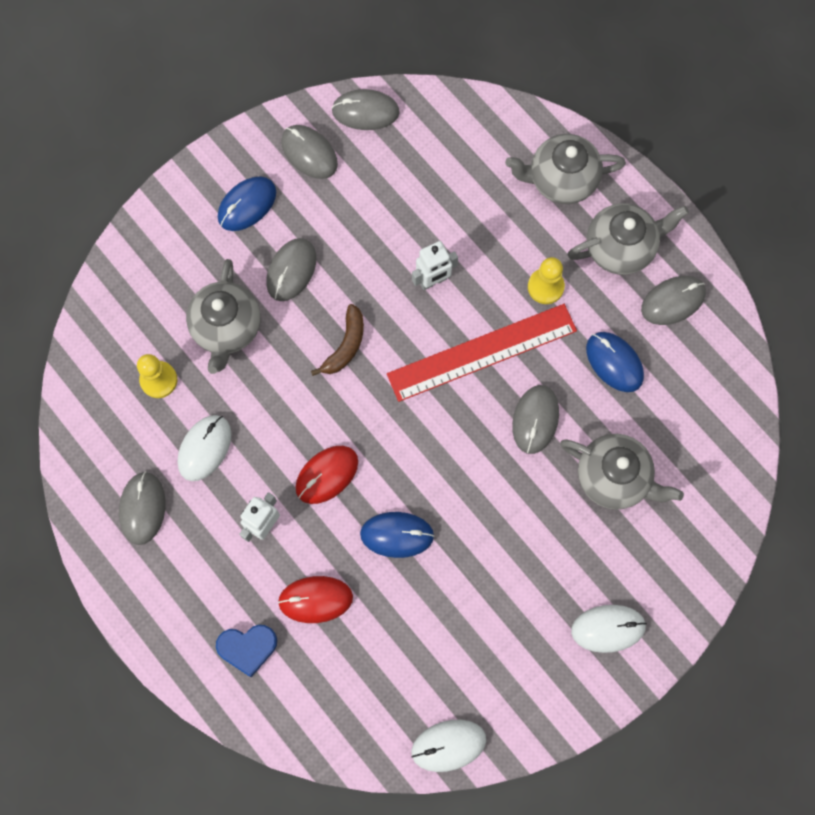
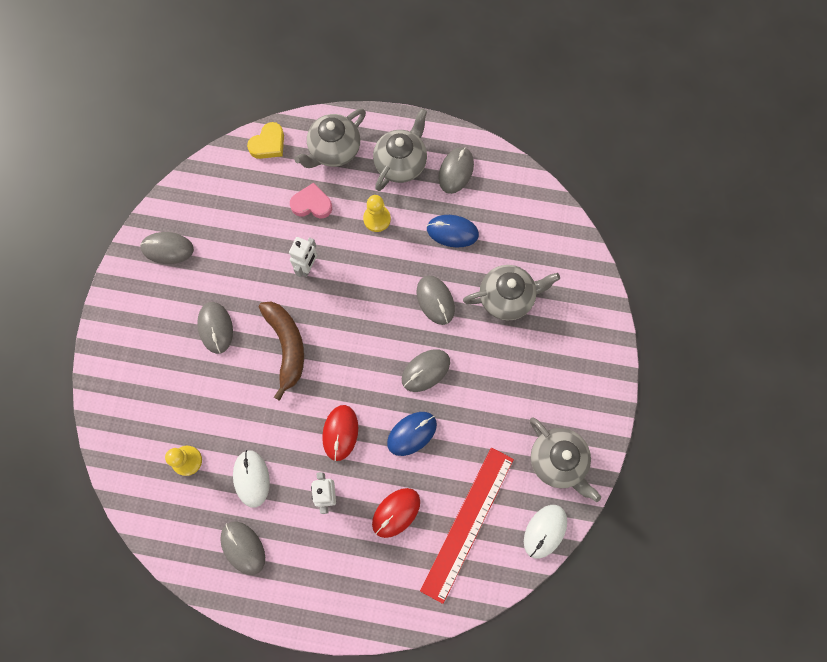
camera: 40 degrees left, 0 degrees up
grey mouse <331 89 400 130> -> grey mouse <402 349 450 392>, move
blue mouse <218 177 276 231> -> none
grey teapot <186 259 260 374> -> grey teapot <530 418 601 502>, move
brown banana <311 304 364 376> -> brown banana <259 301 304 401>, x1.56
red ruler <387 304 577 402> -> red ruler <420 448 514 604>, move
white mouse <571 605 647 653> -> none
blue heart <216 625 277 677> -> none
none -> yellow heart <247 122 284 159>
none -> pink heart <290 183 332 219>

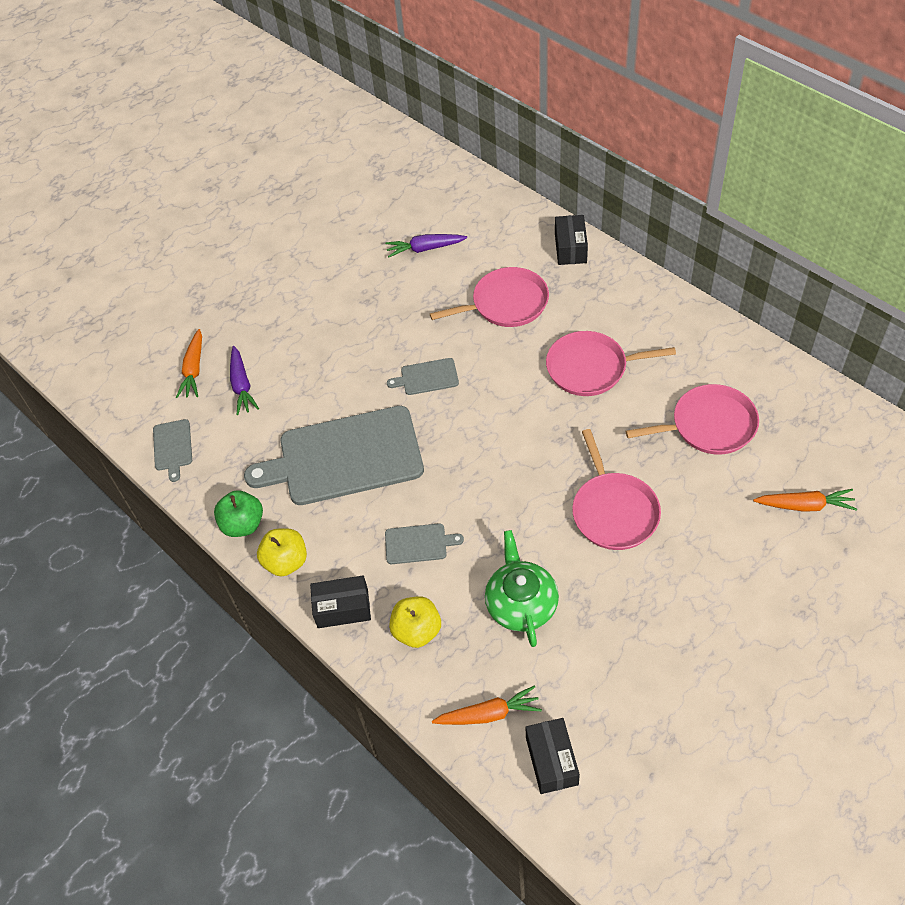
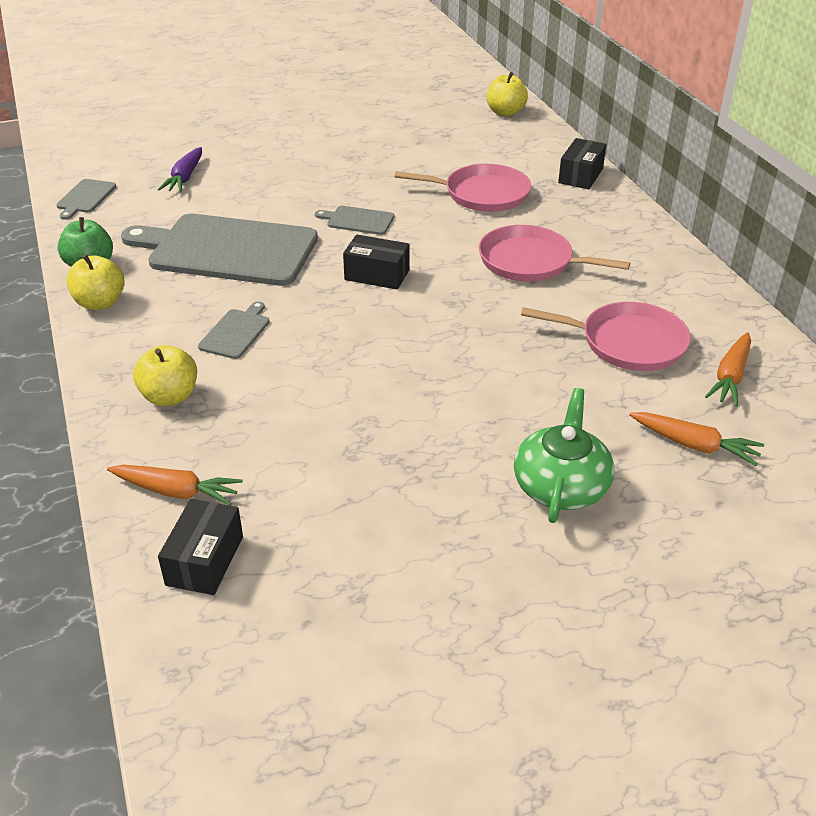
camera: 20 degrees right, 15 degrees down
purple carrot <385 234 467 257> -> none
orange carrot <176 329 202 398> -> orange carrot <705 332 751 406>, move
pink pan <572 429 661 550> -> none
grey cutting board <385 523 464 564> -> grey cutting board <198 301 270 359>, 90 degrees counterclockwise
green teapot <485 530 559 647> -> green teapot <514 388 614 523>, move
black box <310 576 371 628> -> black box <343 234 409 290>, move
none -> yellow apple <486 72 528 116>

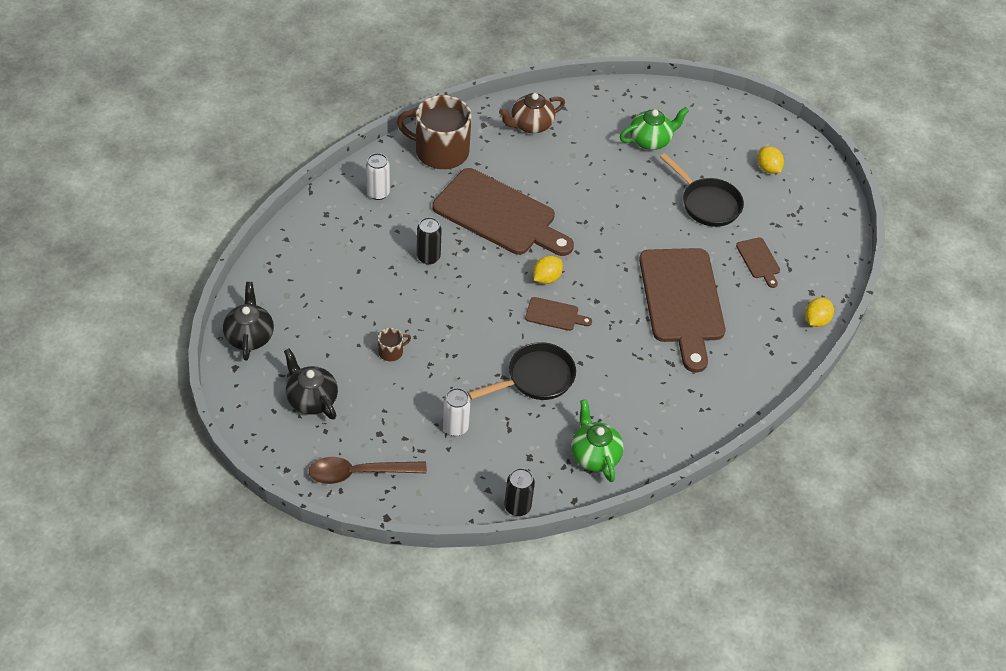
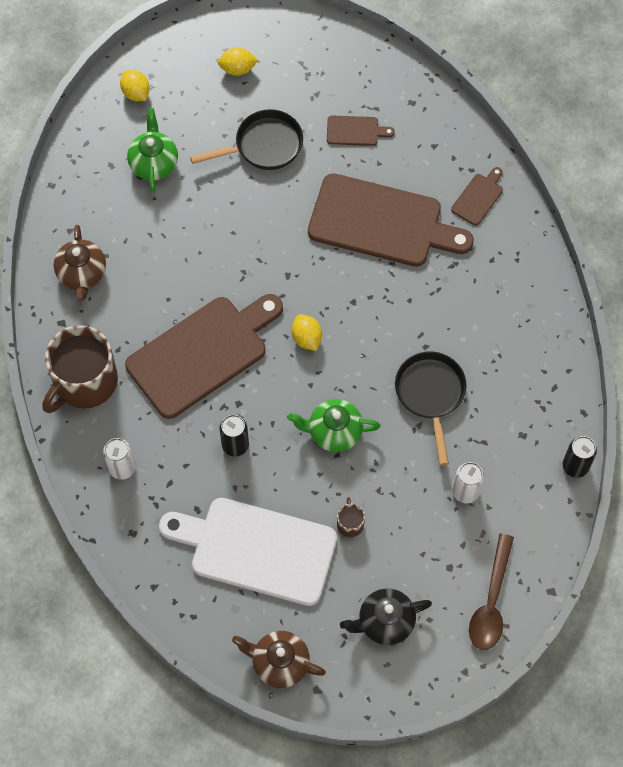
camera: 65 degrees left, 15 degrees up
black teapot <223 282 274 361> -> brown teapot <232 631 326 688>
brown cutting board <525 297 592 331> -> brown cutting board <451 167 503 226>, move
yellow lemon <805 298 834 327> -> yellow lemon <120 70 150 101>, move
green teapot <571 399 624 482> -> green teapot <288 399 381 452>, move
none -> white cutting board <159 498 337 606>

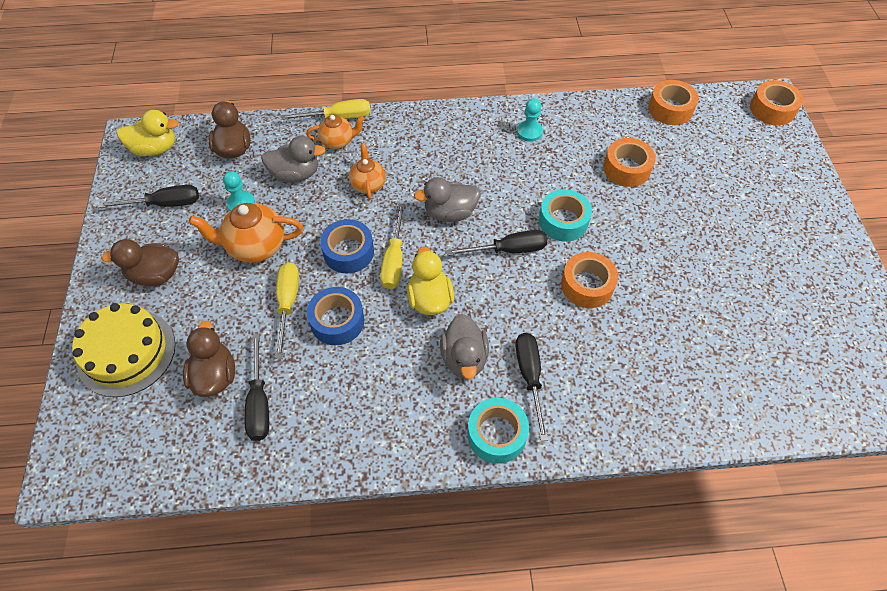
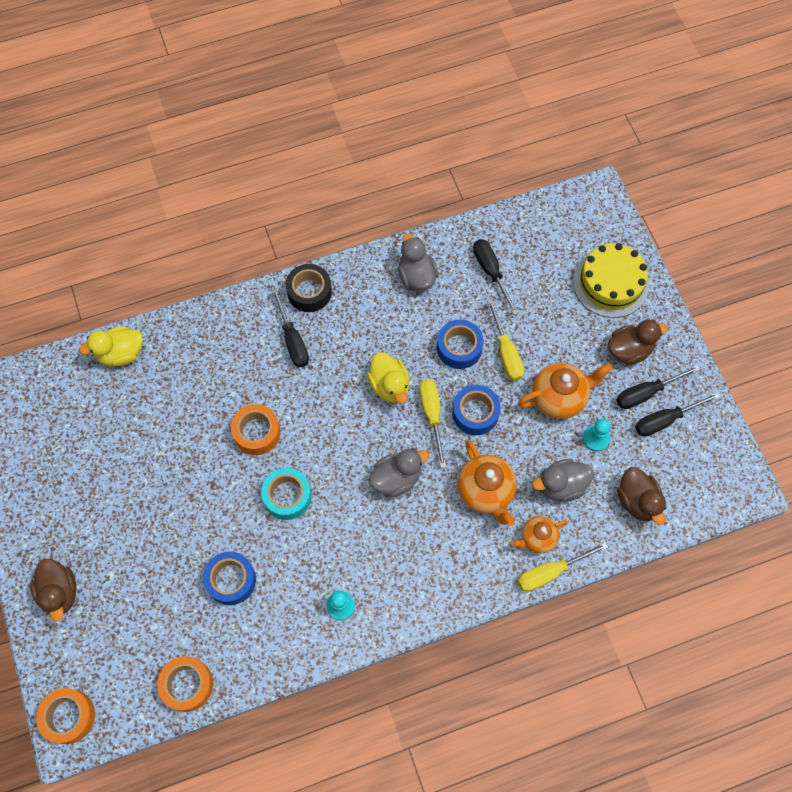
camera: 165 degrees right, 10 degrees up
yellow duck <117 110 179 156> -> yellow duck <79 326 143 366>, move
orange tape <603 138 656 187> -> blue tape <203 551 256 605>
orange teapot <349 143 385 200> -> orange teapot <457 440 517 526>, x1.61
black screwdriver <446 230 547 256> -> black screwdriver <616 365 700 409>, move
grey duck <440 314 489 379> -> grey duck <398 234 439 290>, move
brown duck <183 321 235 397> -> brown duck <30 559 77 621>, move
turquoise tape <467 398 529 464> -> black tape <286 264 332 312>

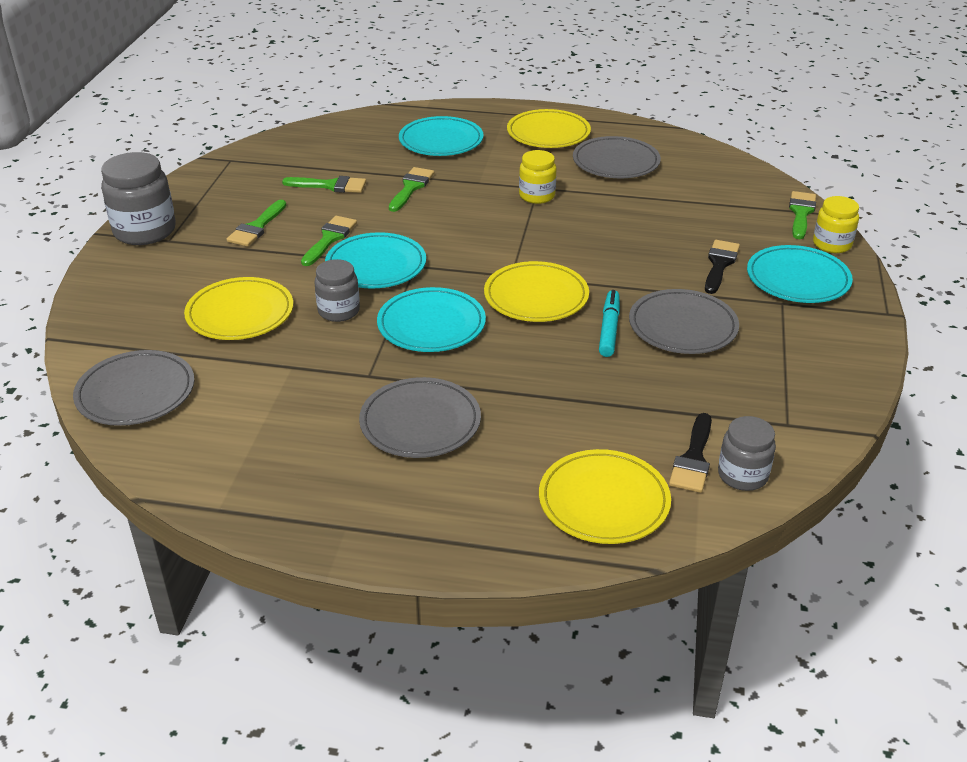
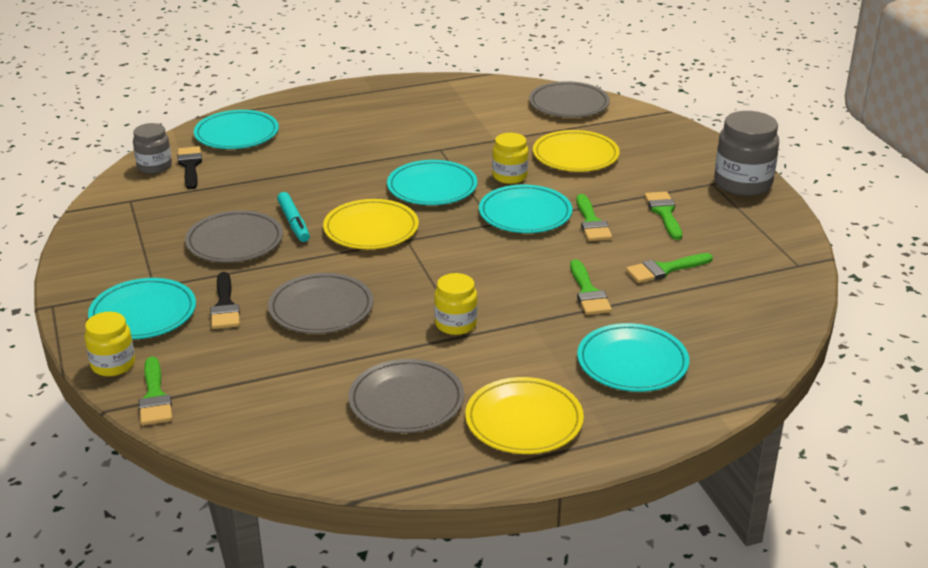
camera: 150 degrees right, 5 degrees down
grey jar <314 259 360 322> -> yellow jar <492 133 528 184>
grey plate <359 377 481 458> -> grey plate <268 273 373 334>, move
yellow plate <539 449 671 544> -> turquoise plate <194 110 279 149>

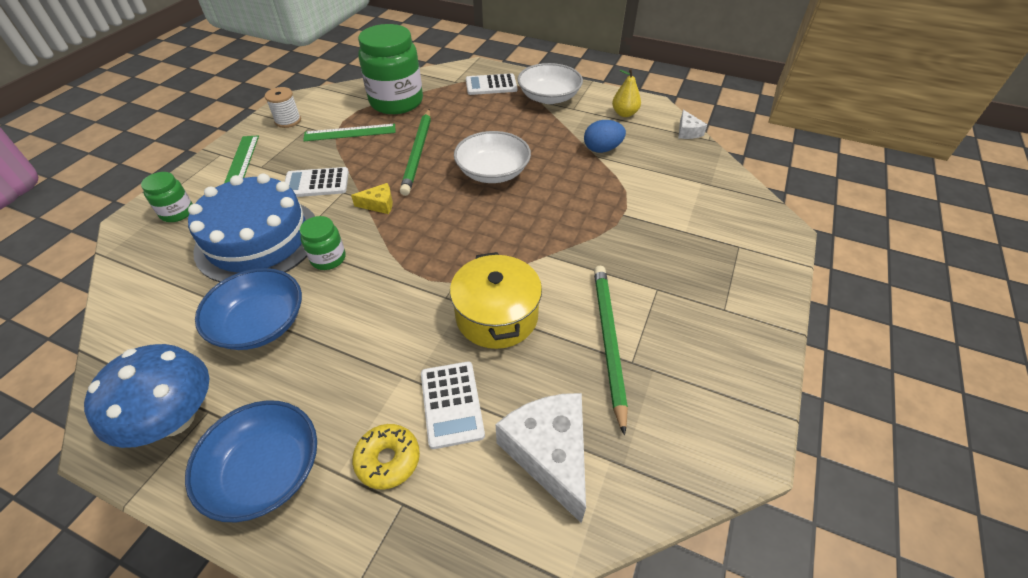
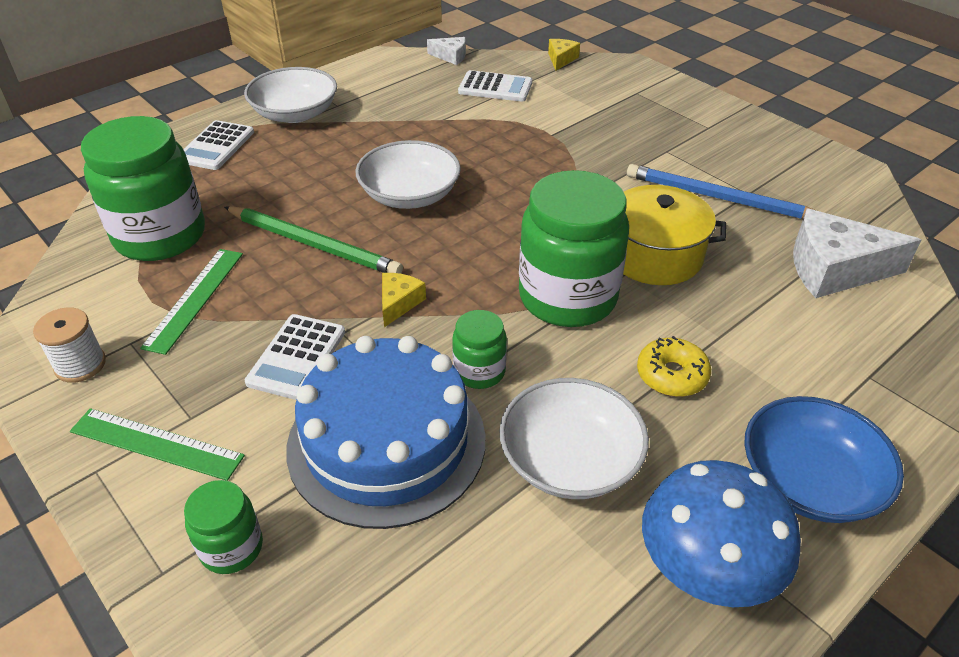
camera: 65 degrees left, 5 degrees down
yellow pear <612 69 641 117> -> none
blue egg <584 120 626 153> -> none
green pencil <594 266 628 436> -> blue pencil <627 164 814 219>
blue bowl <195 268 302 350> -> white bowl <499 378 649 499>
white calculator <421 362 485 449> -> white calculator <458 70 532 102>, move
yellow donut <352 424 420 489> -> yellow donut <637 336 711 397>, move
none -> yellow cheese <548 39 580 71>
none -> green jar <519 170 629 327>

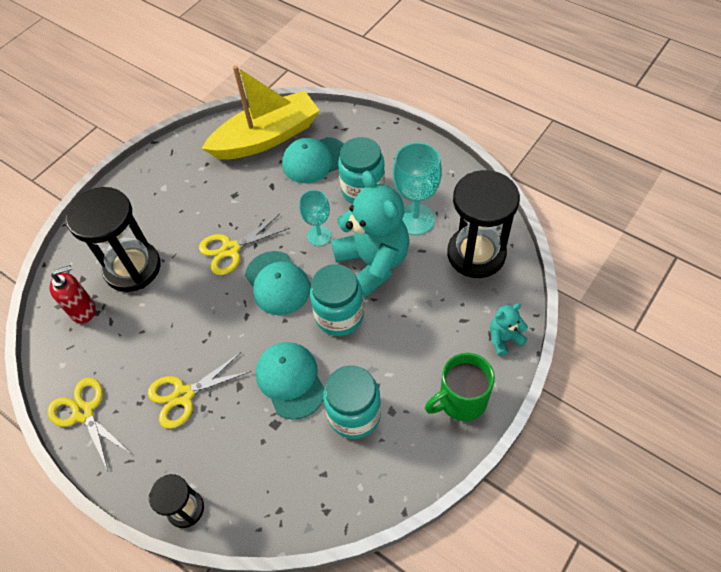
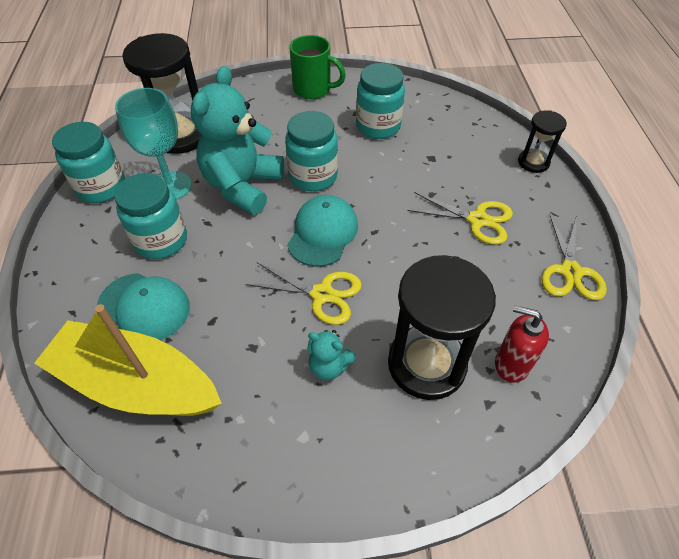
camera: 135 degrees left, 5 degrees down
turquoise goblet <299 190 332 246> -> none
turquoise teddy bear <490 303 528 356> -> turquoise teddy bear <307 330 356 380>, move
turquoise cap <256 342 325 420> -> none
none -> turquoise jar <52 122 125 203>

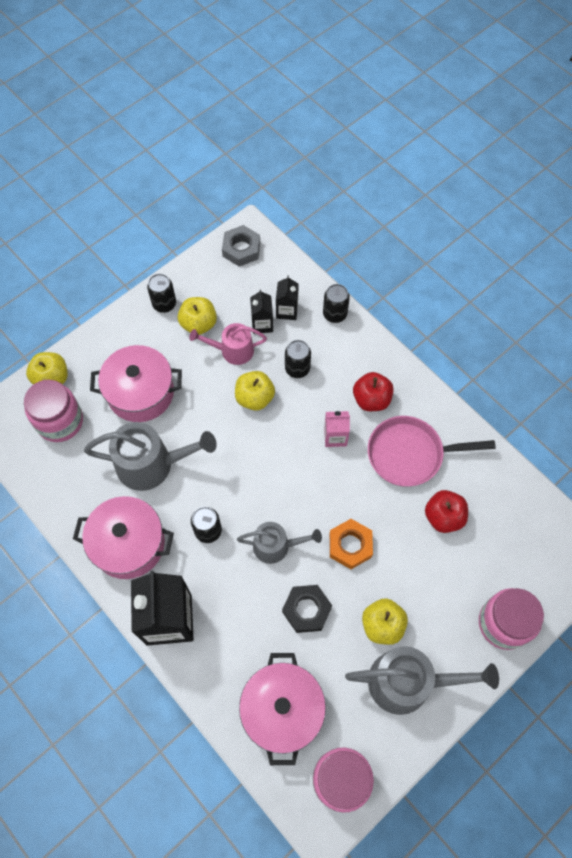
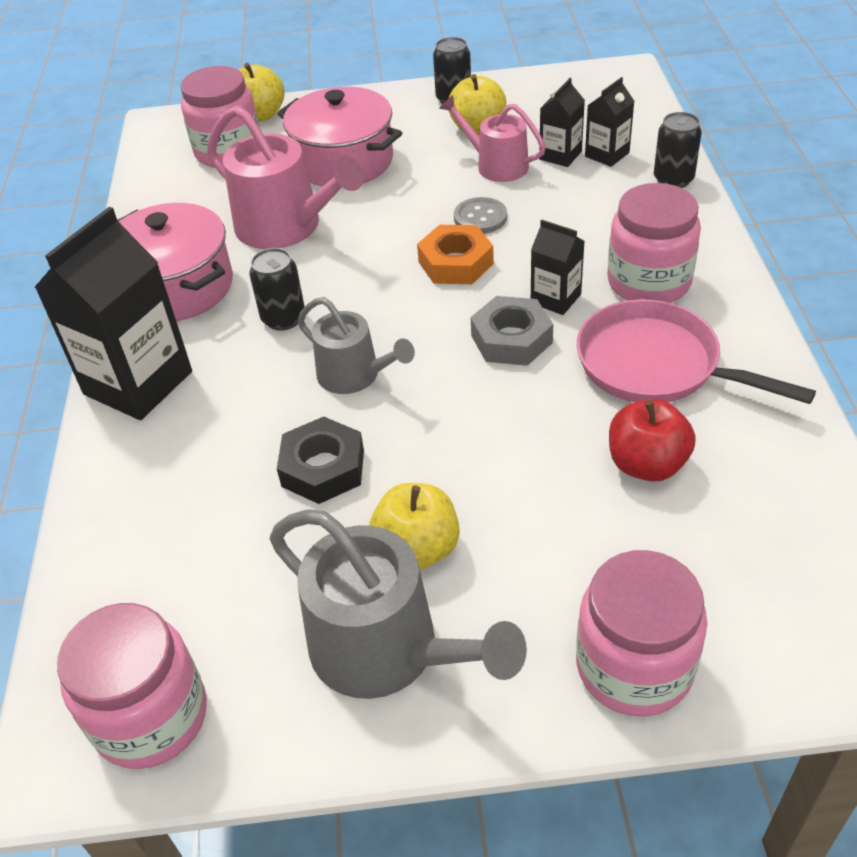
camera: 40 degrees right, 20 degrees down
grey nut <222 225 260 267> -> grey nut <471 296 553 366>, move
black can <285 340 311 378> -> none
yellow apple <235 371 275 411> -> grey button <454 197 507 234>
red apple <353 372 394 411> -> pink jar <607 183 701 303>
pink carton <324 411 350 447> -> black carton <531 220 584 315>
grey watering can <84 422 217 491> -> pink watering can <207 105 364 249>
orange nut <330 519 373 569> -> orange nut <417 225 494 284>, move
pink pot <239 653 326 765> -> none

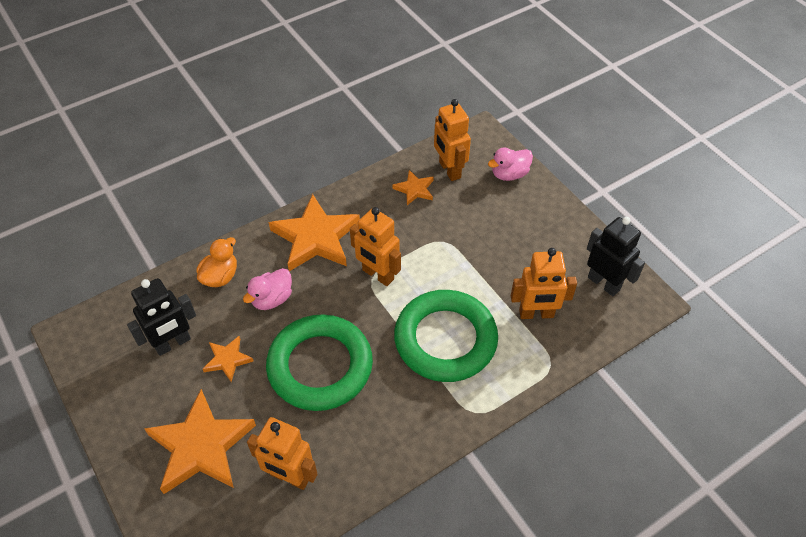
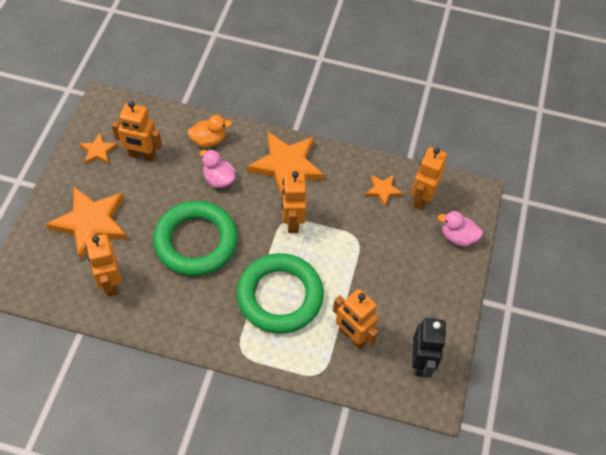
camera: 45 degrees right, 5 degrees up
pink duck <243 268 292 310> -> pink duck <200 149 236 188>, 45 degrees clockwise
black robot <127 278 196 356> -> orange robot <111 101 162 162>
orange star <203 336 254 382> -> orange star <79 133 118 164>, move

